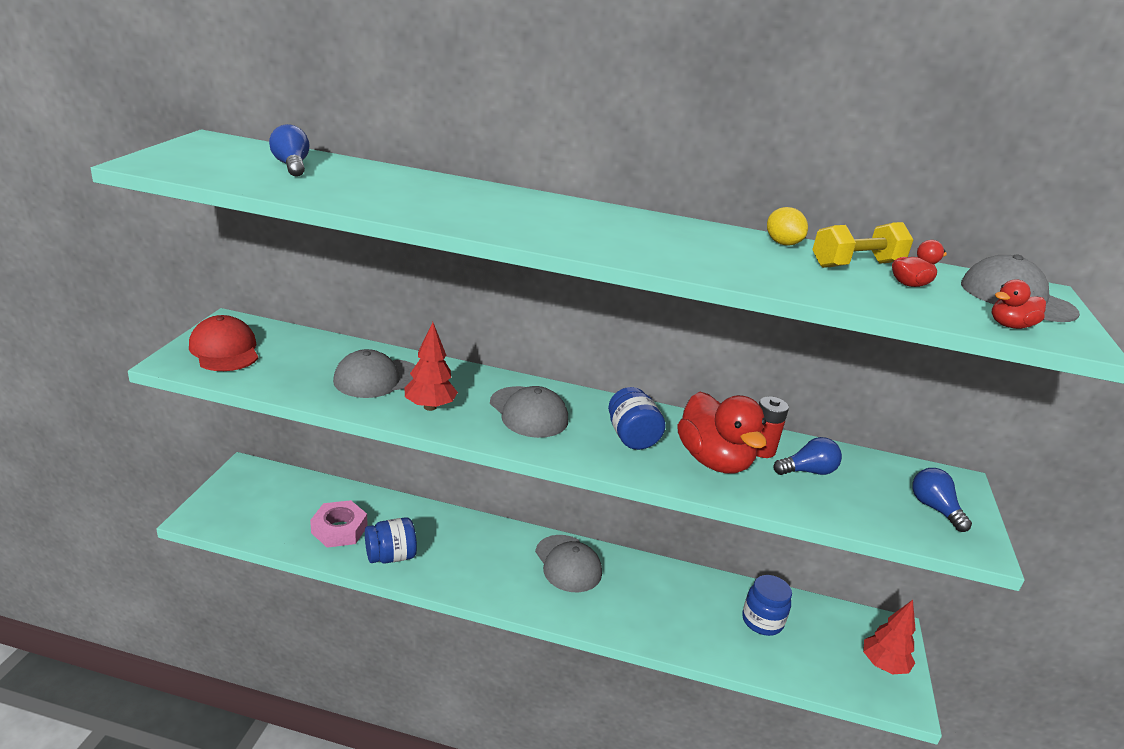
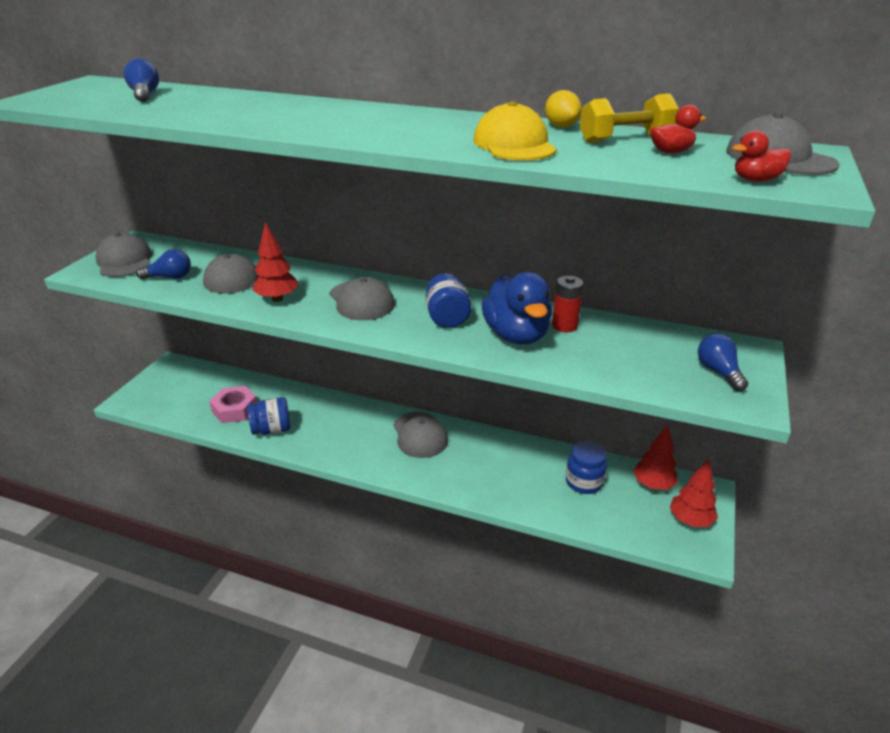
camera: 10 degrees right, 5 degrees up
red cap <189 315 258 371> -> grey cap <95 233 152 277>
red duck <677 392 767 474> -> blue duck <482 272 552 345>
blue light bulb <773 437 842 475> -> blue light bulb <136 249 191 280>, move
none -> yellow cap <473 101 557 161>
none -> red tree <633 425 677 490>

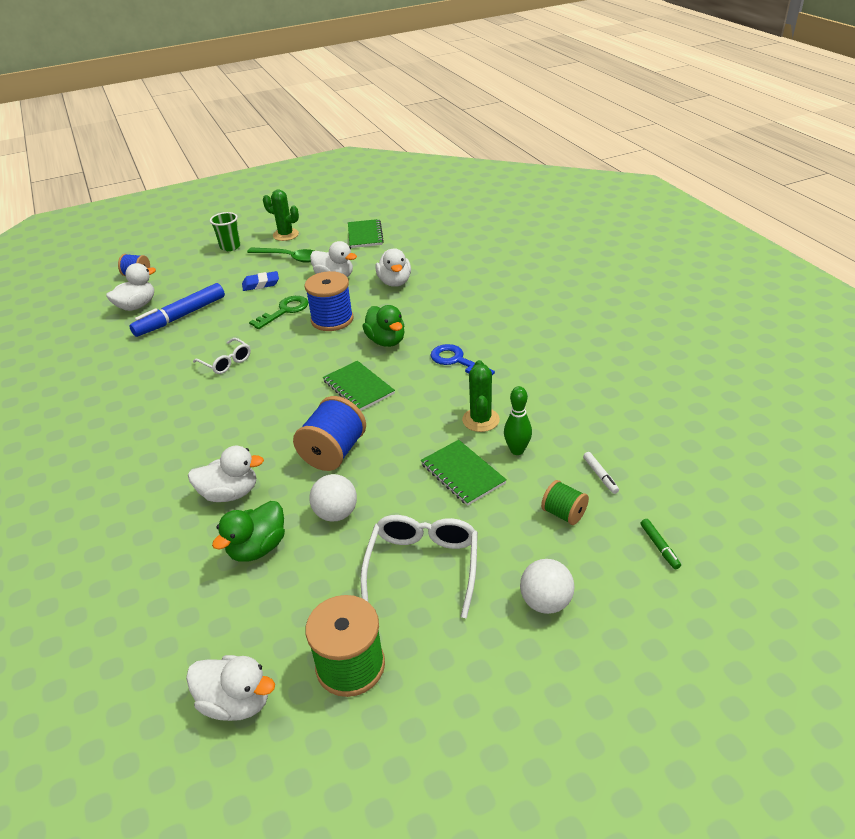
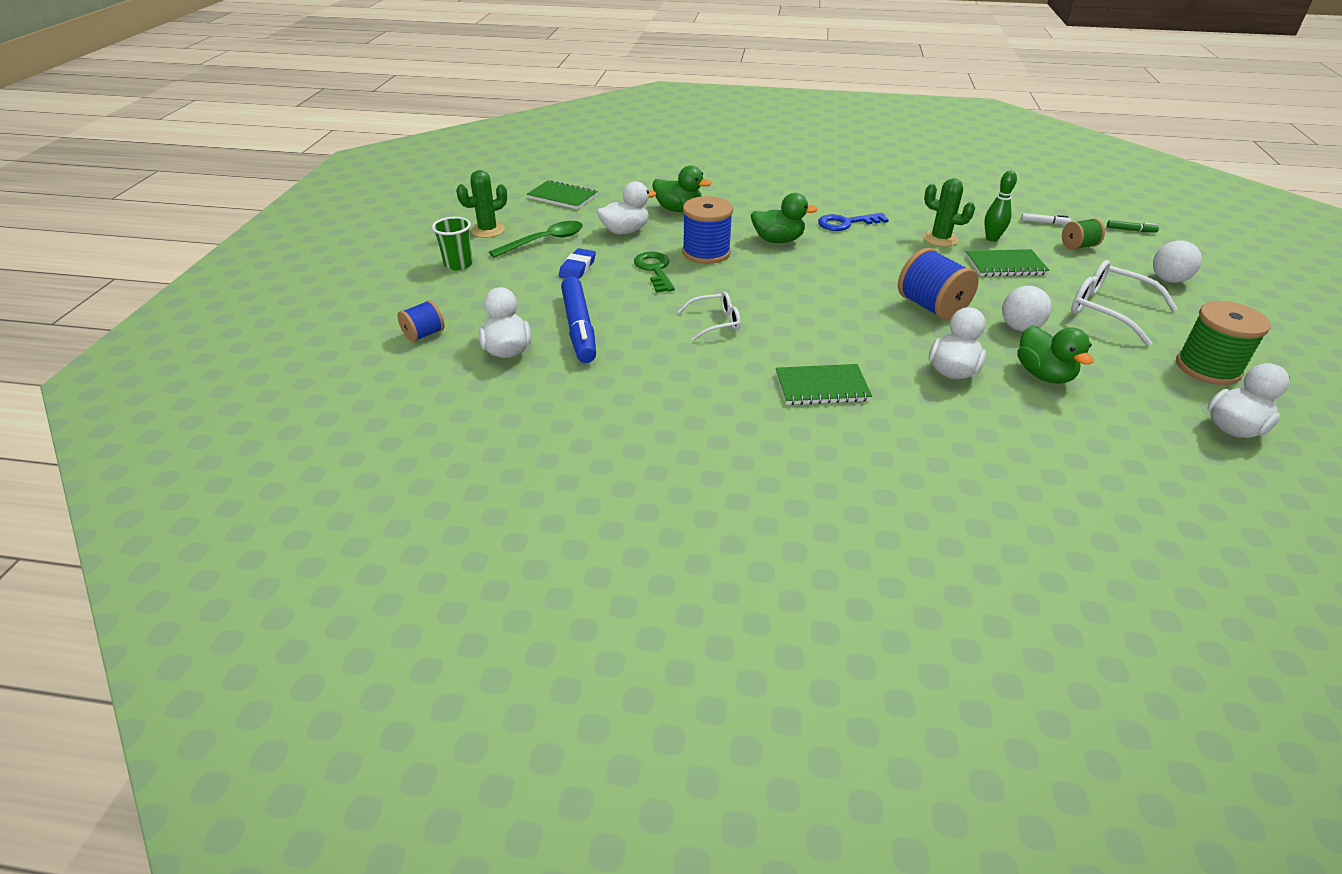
camera: 60 degrees left, 0 degrees up
white duck <375 248 411 287> -> green duck <652 166 711 212>
green notebook <323 361 395 411> -> green notebook <776 364 872 405>, move

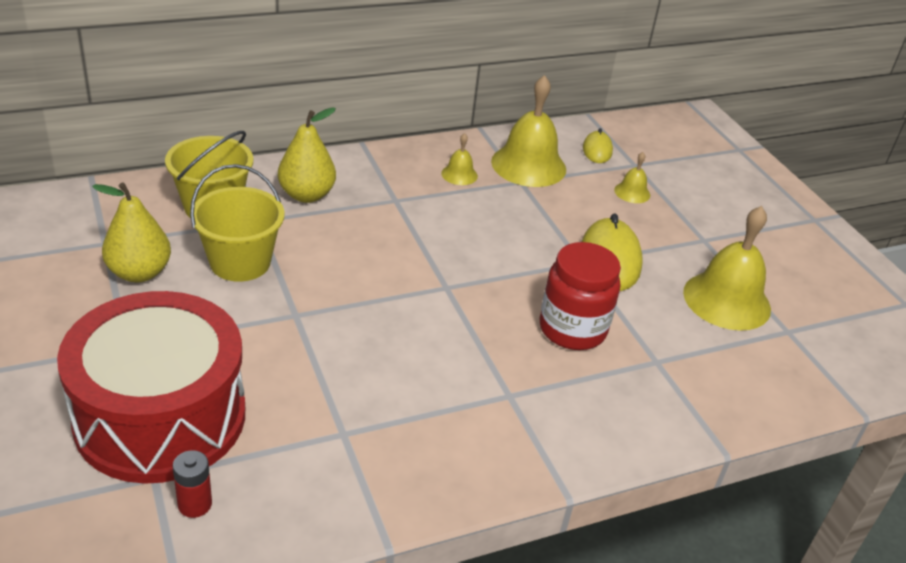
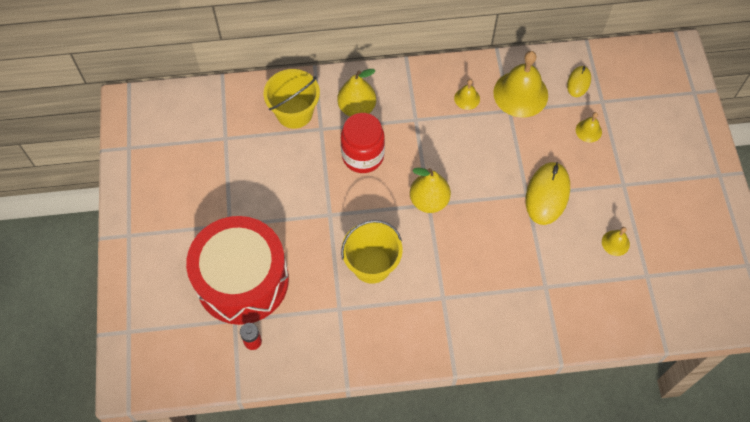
camera: 20 degrees right, 25 degrees up
yellow bucket <190 164 284 282> -> yellow bucket <341 220 403 284>, move
yellow pear <92 182 171 282> -> yellow pear <410 168 451 213>, move
yellow bell <683 206 771 331> -> yellow bell <602 227 630 256>, x0.47
red jar <539 242 621 350> -> red jar <341 113 385 173>, move

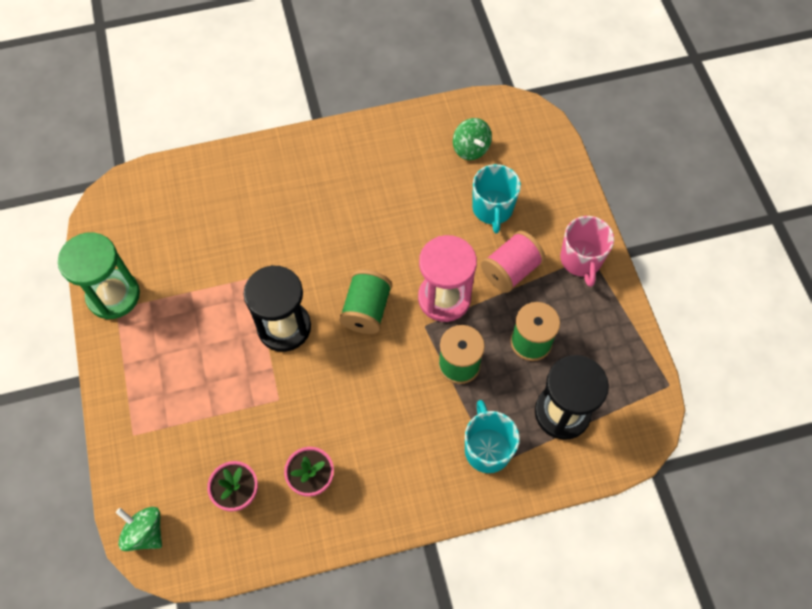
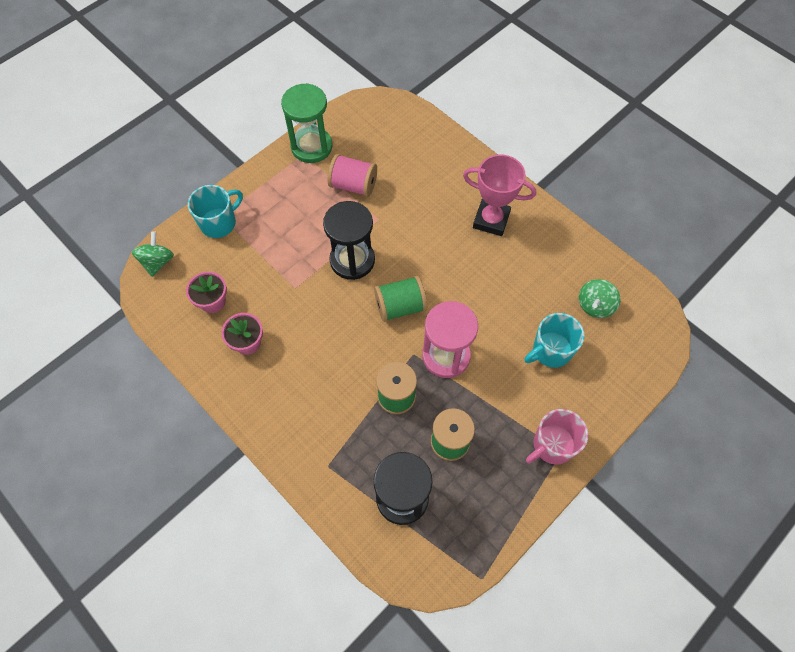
camera: 60 degrees right, 0 degrees up
pink spool <481 230 545 293> -> pink spool <328 154 377 197>, move
turquoise mug <465 400 520 473> -> turquoise mug <188 185 243 238>, move
none -> pink trophy <463 155 536 236>

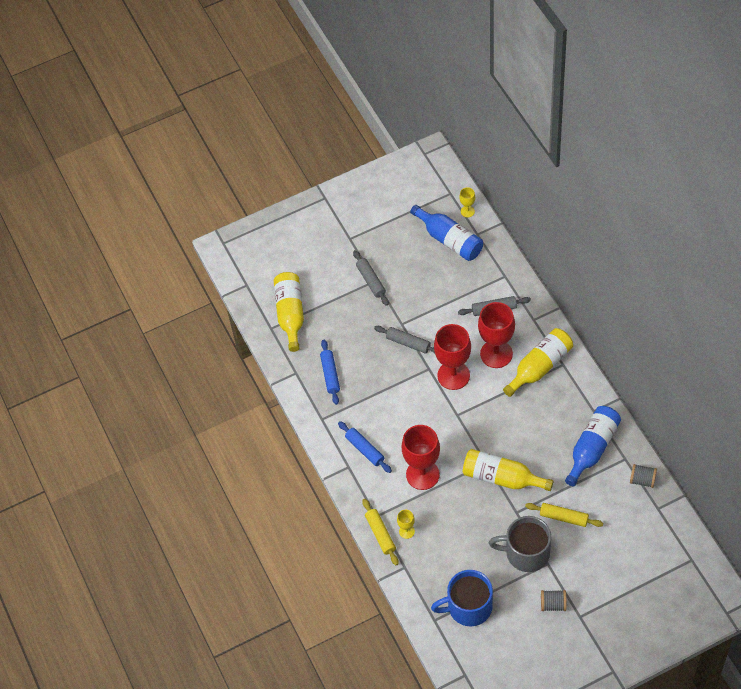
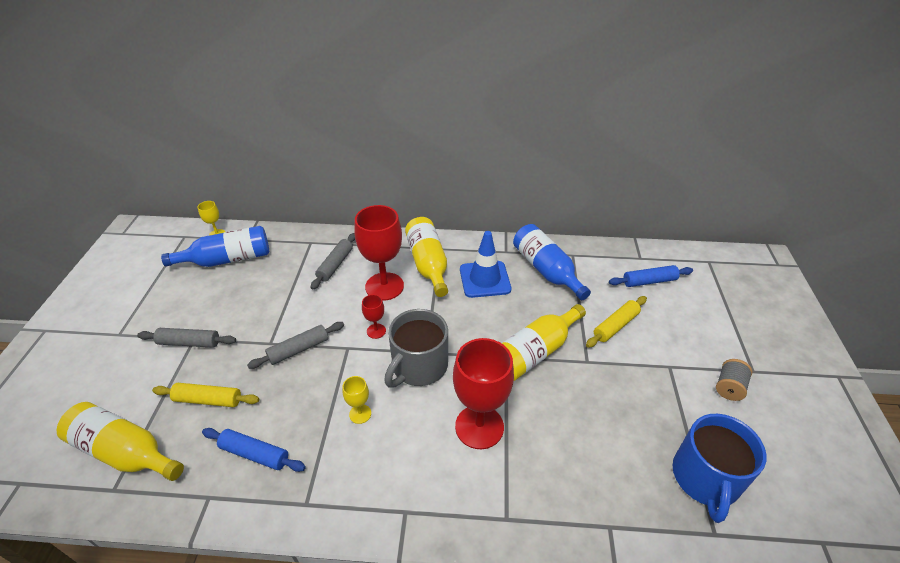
camera: 65 degrees left, 15 degrees down
red goblet <434 324 471 390> -> red goblet <362 294 386 339>, x0.46
blue rolling pin <338 421 392 473> -> blue rolling pin <609 265 693 287>, move
grey spool <630 464 657 488> -> none
yellow rolling pin <362 499 399 565> -> yellow rolling pin <152 383 259 407>, move
yellow goblet <397 510 415 539> -> yellow goblet <342 376 371 424>, move
grey mug <489 516 551 572> -> grey mug <384 309 448 388>, move
none -> blue traffic cone <460 231 511 298>

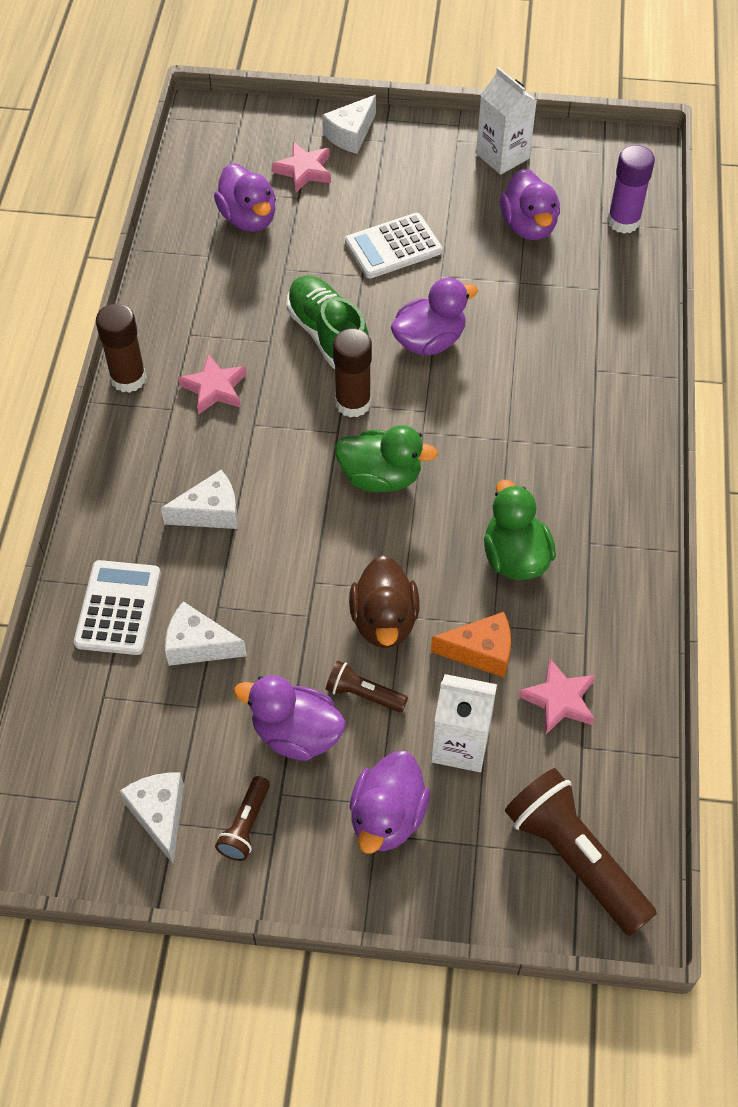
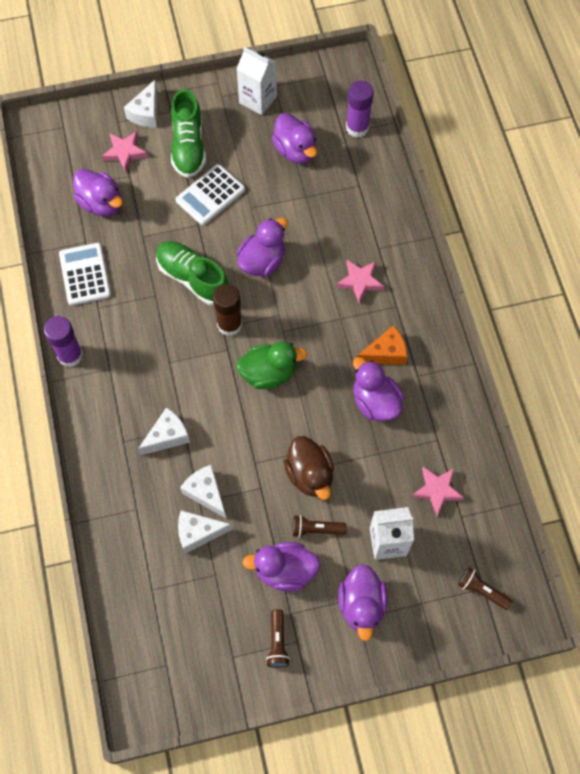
camera: 20 degrees left, 10 degrees up
brown glue stick <96 303 146 393> -> purple glue stick <44 316 83 367>
pink star <178 354 247 415> -> pink star <336 260 384 304>, move
green duck <484 480 556 580> -> purple duck <353 357 404 421>
white calculator <74 560 161 655> -> white calculator <59 243 111 306>, move
orange cheese <431 612 511 678> -> orange cheese <357 325 407 365>, move
brown flashlight <505 768 657 936> -> brown flashlight <458 567 513 610>, x0.50
white cheese <120 772 184 864> -> white cheese <180 465 226 518>, move
none -> green shoe <171 89 206 178>

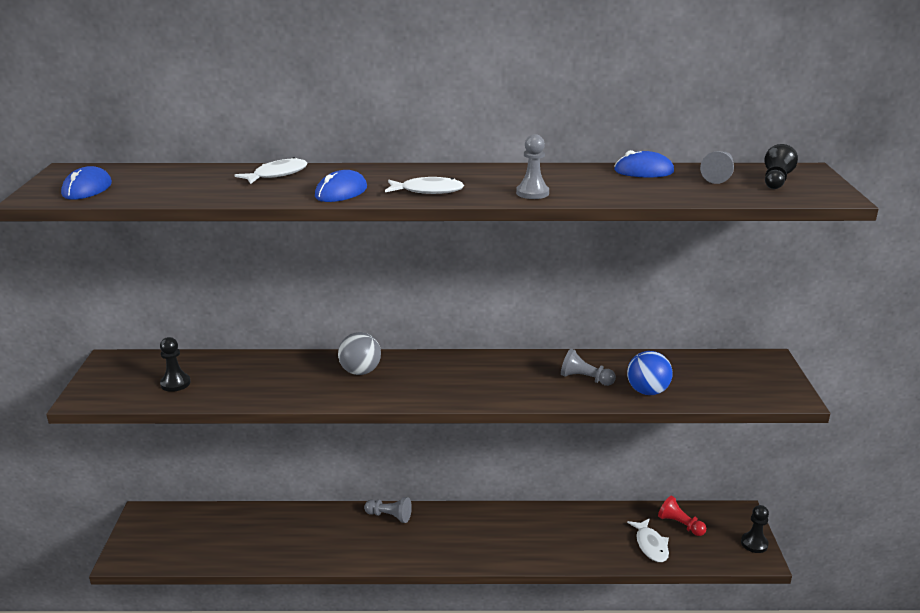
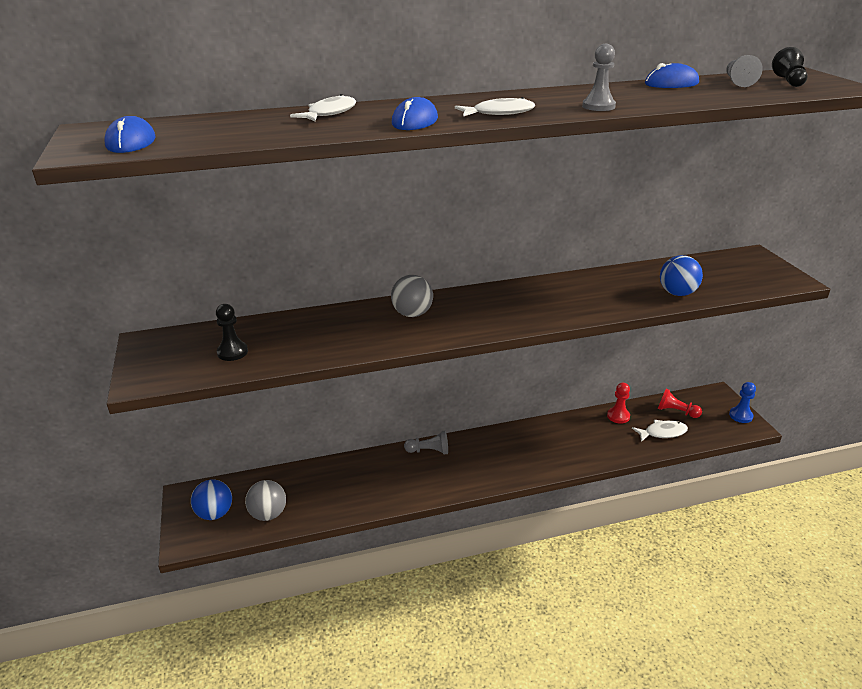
camera: 15 degrees left, 5 degrees up
grey pawn <561 349 616 386> -> none
black pawn <741 505 769 553> -> blue pawn <729 382 756 423>
white fish <627 518 669 562> -> white fish <632 420 688 442>, 75 degrees counterclockwise
none -> red pawn <607 383 630 424>
none -> blue ball <191 479 232 520>
none -> grey ball <245 480 286 521>

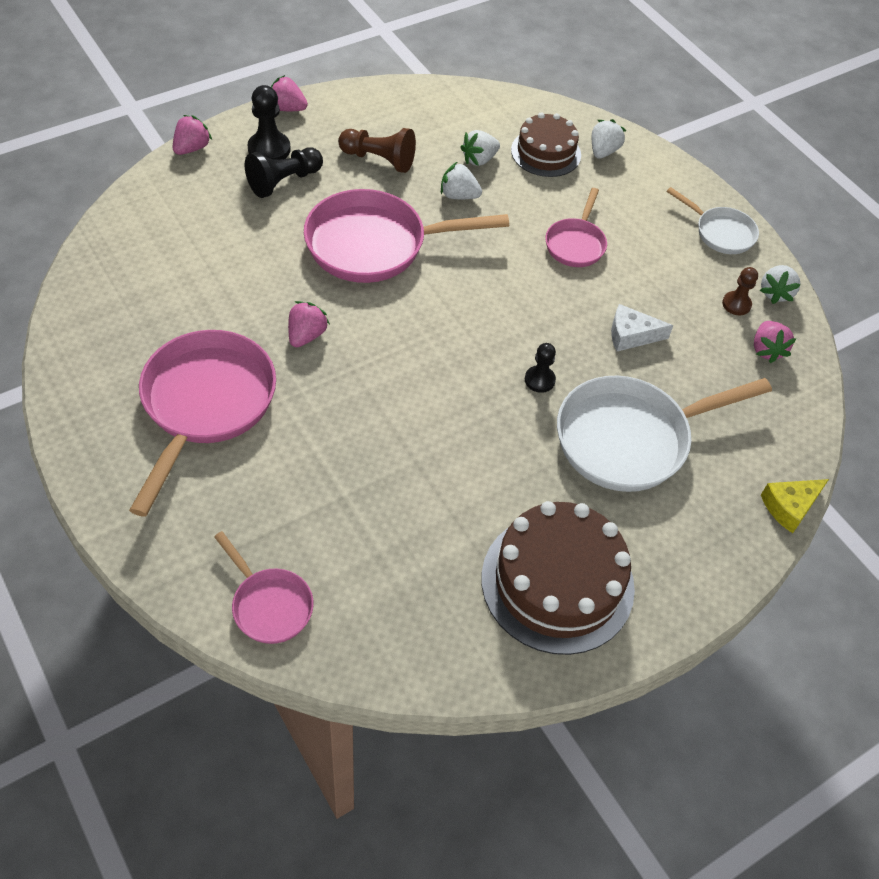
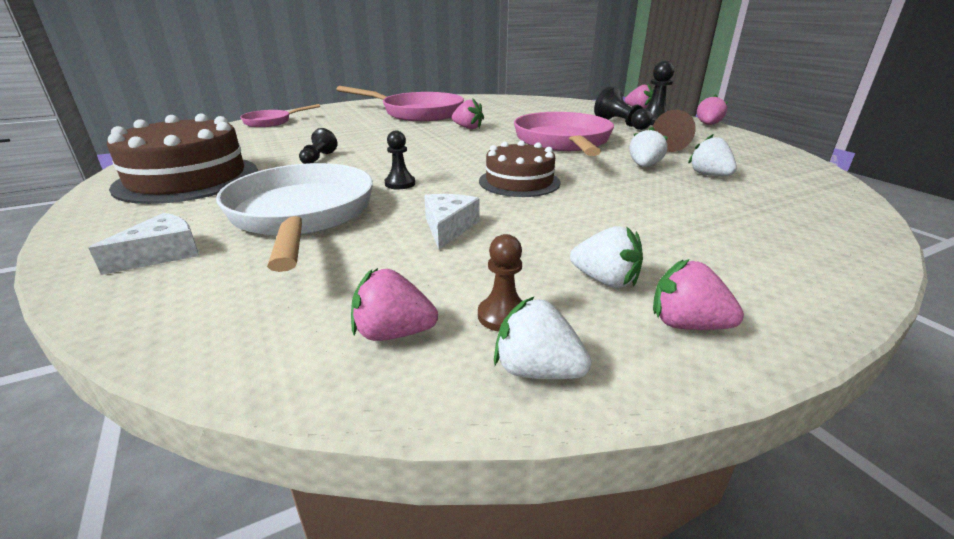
camera: 100 degrees right, 25 degrees down
brown cake <511 112 581 177> -> brown cake <479 141 561 197>, move
white strawberry <592 119 627 159> -> white strawberry <570 226 643 288>, move
white pan <667 187 759 254> -> pink strawberry <653 259 744 330>
pink pan <545 188 607 267> -> none
yellow cheese <761 479 829 533> -> none
none -> black pawn <299 128 337 164>
none -> white cheese <89 213 199 275>

